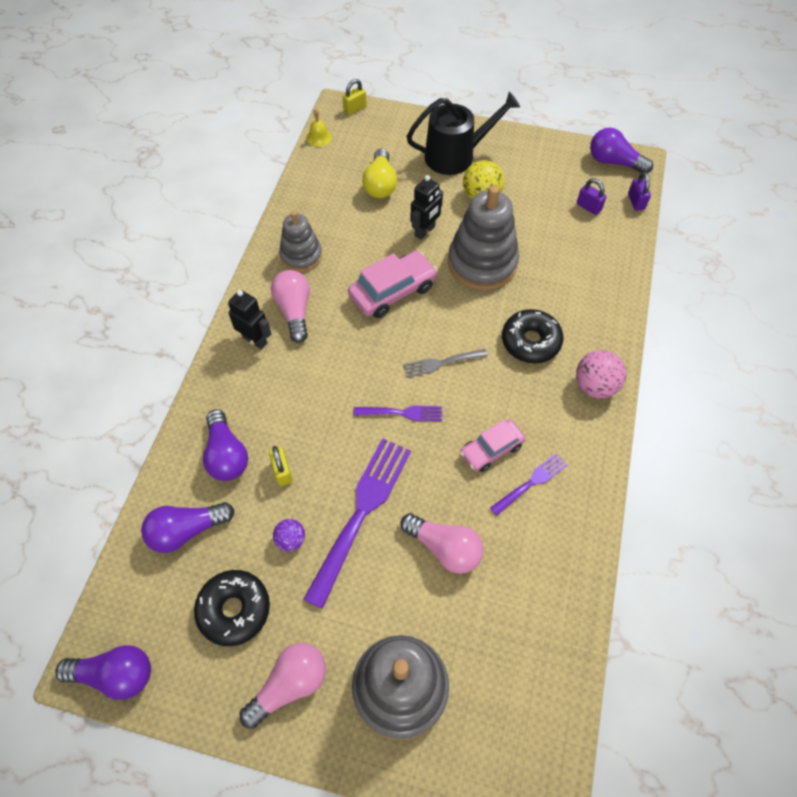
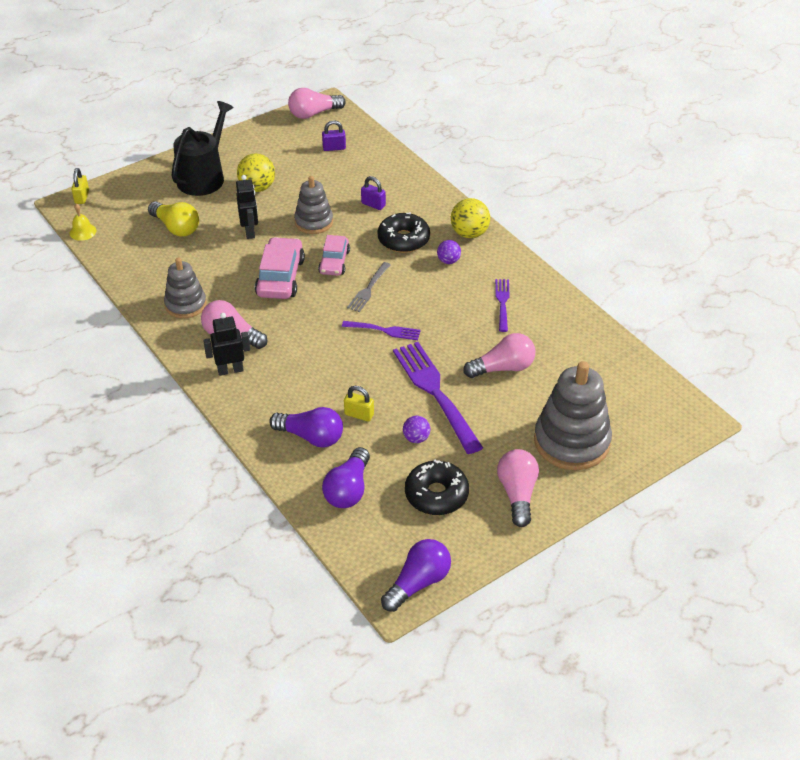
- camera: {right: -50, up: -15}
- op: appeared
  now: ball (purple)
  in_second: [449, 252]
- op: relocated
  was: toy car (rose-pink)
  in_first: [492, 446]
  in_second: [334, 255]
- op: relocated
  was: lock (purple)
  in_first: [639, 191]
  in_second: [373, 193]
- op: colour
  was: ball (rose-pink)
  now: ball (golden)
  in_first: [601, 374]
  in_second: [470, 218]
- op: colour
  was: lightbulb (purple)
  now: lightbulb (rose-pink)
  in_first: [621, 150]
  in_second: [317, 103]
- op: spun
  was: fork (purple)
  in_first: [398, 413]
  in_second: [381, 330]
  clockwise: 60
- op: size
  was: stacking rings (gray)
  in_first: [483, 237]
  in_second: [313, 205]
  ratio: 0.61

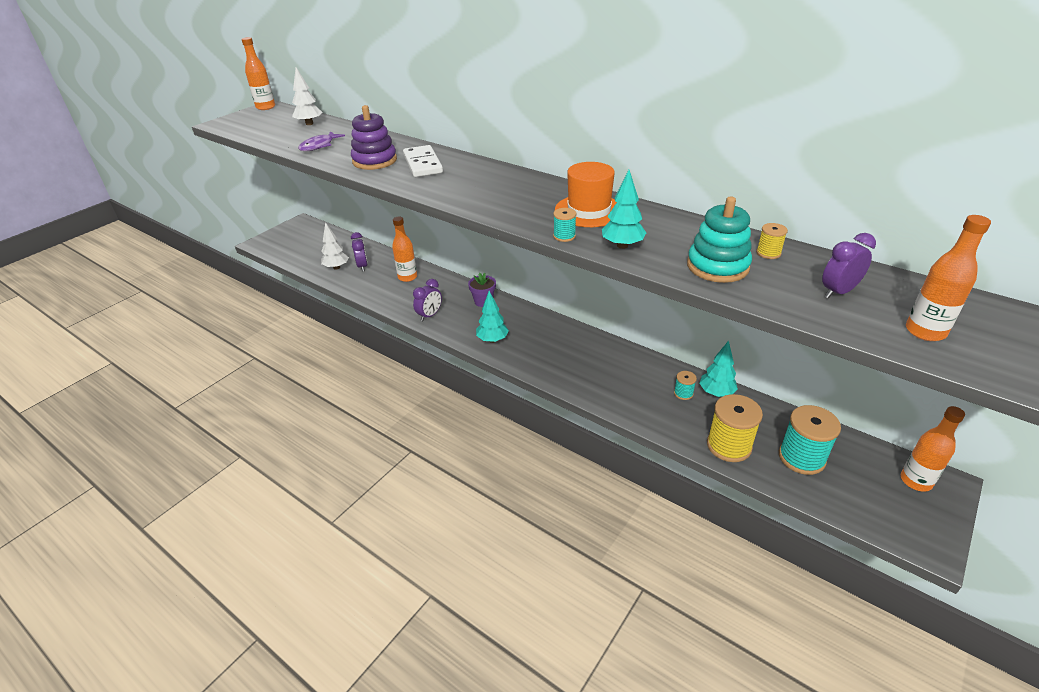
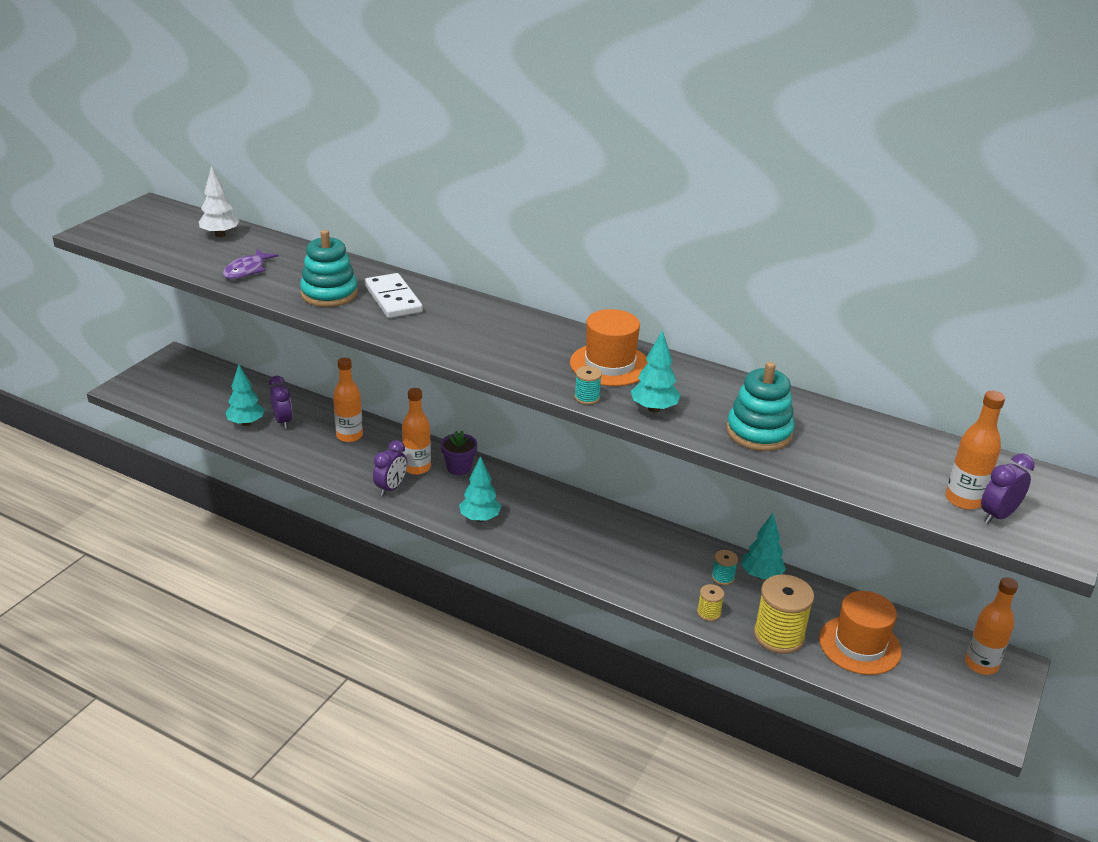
- camera: {right: -10, up: -5}
- op: relocated
  was: drink bottle (orange)
  in_first: [258, 73]
  in_second: [416, 431]
- op: relocated
  was: bobbin (golden)
  in_first: [772, 241]
  in_second: [710, 602]
- op: relocated
  was: bedside clock (purple)
  in_first: [849, 265]
  in_second: [1008, 488]
- op: exchanged
  was: bobbin (turquoise)
  now: tall hat (orange)
  in_first: [810, 440]
  in_second: [860, 633]
- op: colour
  was: toy tree (white)
  now: toy tree (turquoise)
  in_first: [335, 246]
  in_second: [245, 395]
- op: colour
  was: stacking rings (purple)
  now: stacking rings (turquoise)
  in_first: [374, 137]
  in_second: [329, 268]

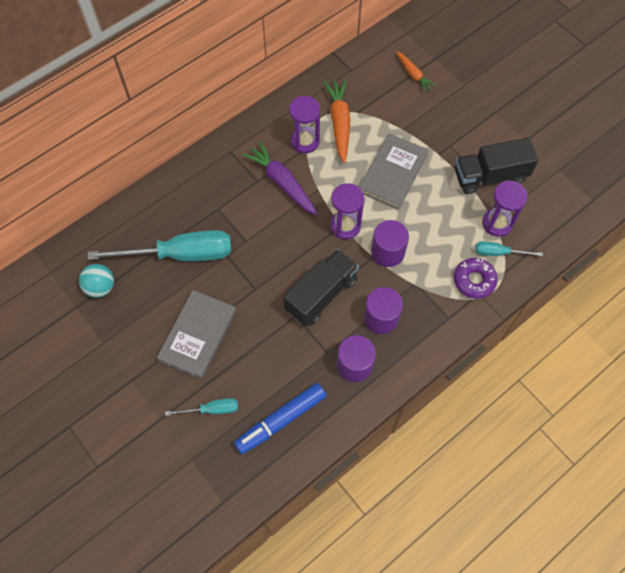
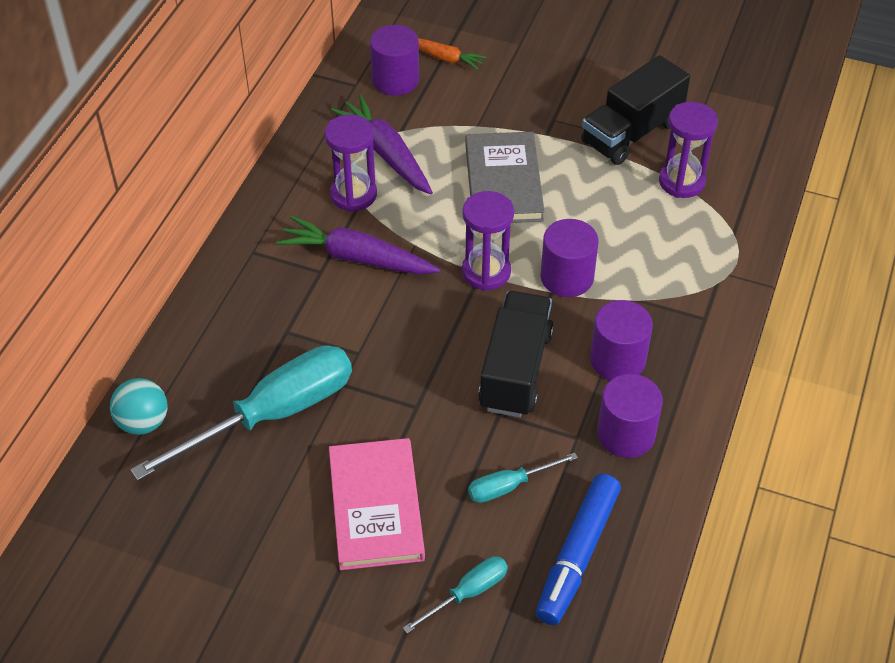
- camera: {right: -30, up: -15}
- op: missing
  was: doughnut (purple)
  in_first: [476, 278]
- op: appeared
  now: solid cylinder (purple)
  in_second: [394, 60]
- op: relocated
  was: ball (turquoise)
  in_first: [96, 281]
  in_second: [138, 406]
- op: relocated
  was: flat screwdriver (turquoise)
  in_first: [509, 248]
  in_second: [523, 478]
- op: colour
  was: hardcover (gray)
  now: hardcover (rose-pink)
  in_first: [197, 334]
  in_second: [377, 504]
- op: colour
  was: toy carrot (orange)
  now: toy carrot (purple)
  in_first: [337, 121]
  in_second: [382, 145]

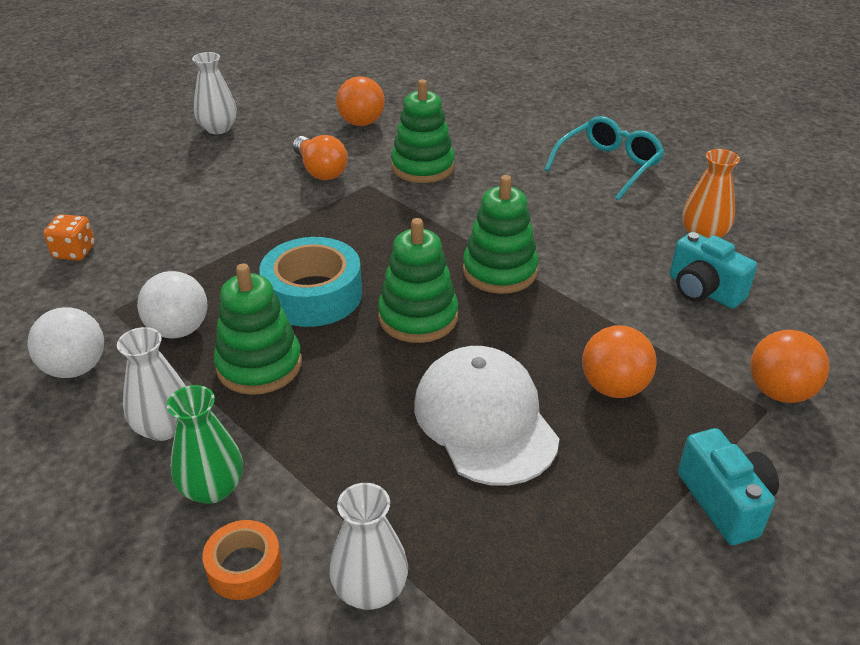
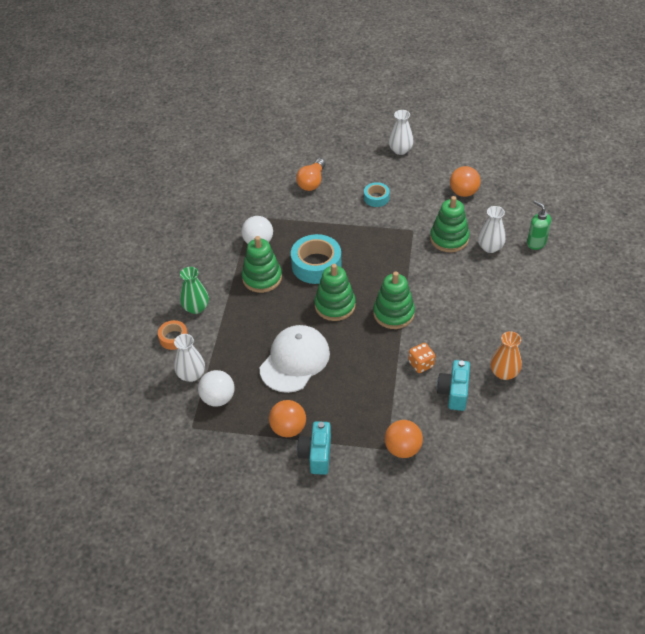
- camera: {right: 55, up: 10}
- op: missing
  was: spectacles (turquoise)
  in_first: [604, 158]
- op: appeared
  now: sticky tape (turquoise)
  in_second: [377, 194]
- op: appeared
  now: pump bottle (emerald)
  in_second: [539, 225]
- op: relocated
  was: ball (white)
  in_first: [65, 342]
  in_second: [216, 388]
- op: relocated
  was: die (orange)
  in_first: [69, 237]
  in_second: [421, 358]
- op: relocated
  was: tall vase (white)
  in_first: [151, 384]
  in_second: [492, 229]
- op: relocated
  was: lightbulb (orange)
  in_first: [320, 157]
  in_second: [310, 174]
- op: relocated
  was: ball (orange)
  in_first: [619, 362]
  in_second: [287, 418]
- op: spun
  was: camera (turquoise)
  in_first: [728, 486]
  in_second: [314, 448]
  clockwise: 150

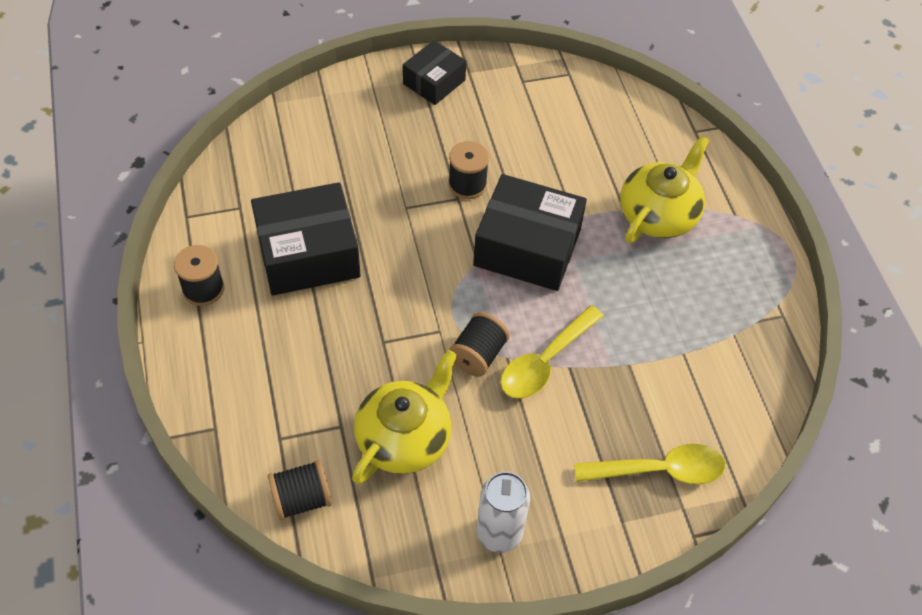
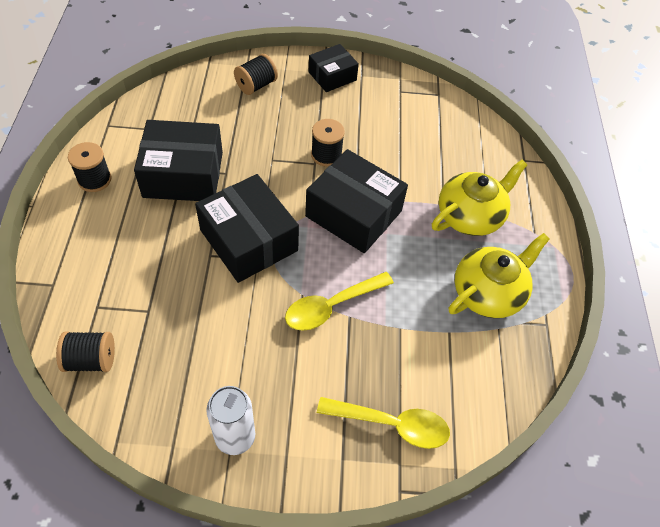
- camera: {right: 15, up: 0}
- op: appeared
  now: package (black)
  in_second: [247, 228]
- op: relocated
  was: china teapot (golden)
  in_first: [404, 417]
  in_second: [499, 275]
- op: relocated
  was: bobbin (black)
  in_first: [479, 344]
  in_second: [256, 74]

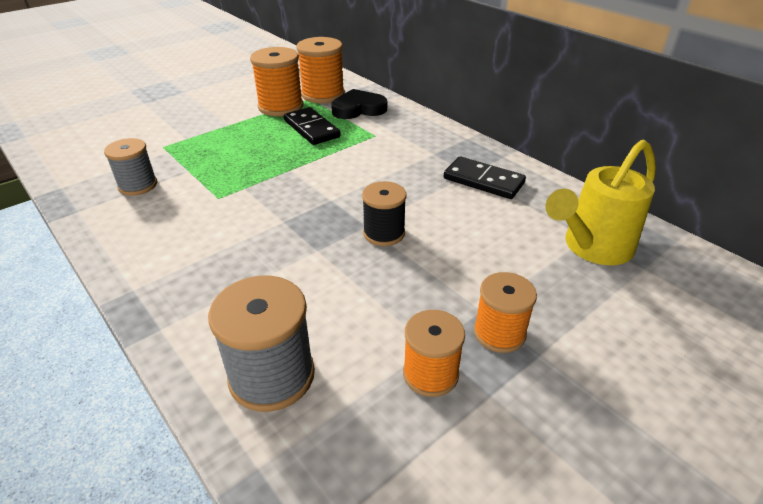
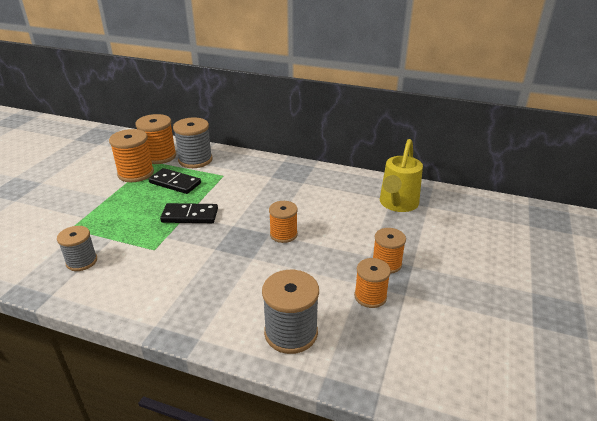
- camera: {right: -30, up: -5}
- op: relocated
  was: domino tile (black)
  in_first: [485, 177]
  in_second: [189, 213]
- op: exchanged
  was: heart shape (black)
  now: bobbin (gray)
  in_first: [359, 104]
  in_second: [192, 142]
- op: colour
  was: bobbin (black)
  now: bobbin (orange)
  in_first: [384, 213]
  in_second: [283, 222]

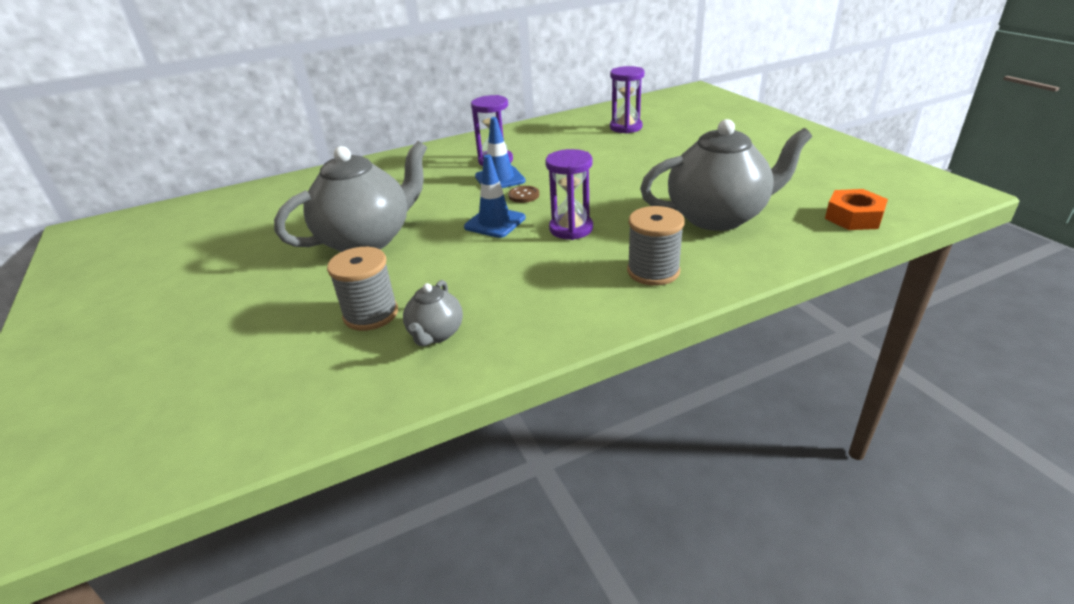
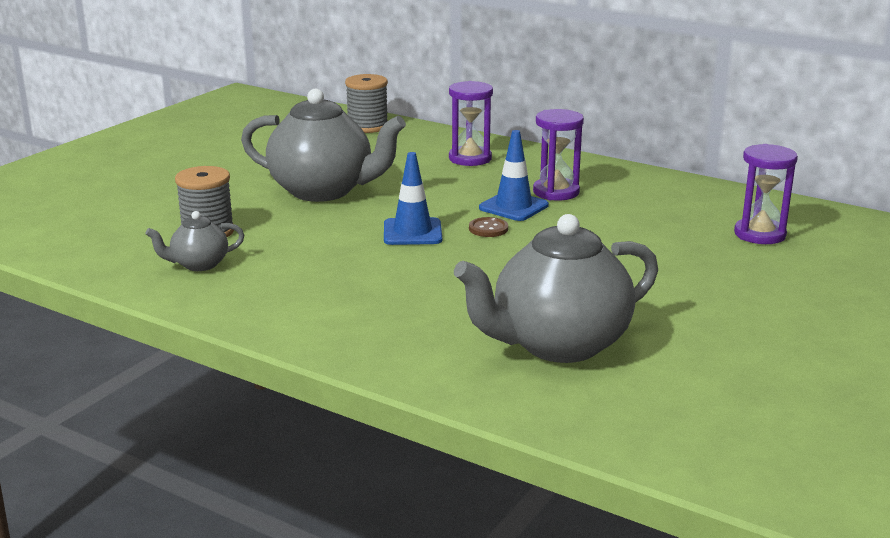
- camera: {right: 55, up: -10}
- op: missing
  was: nut (orange)
  in_first: [856, 209]
- op: relocated
  was: sand timer (purple)
  in_first: [569, 194]
  in_second: [471, 123]
- op: relocated
  was: bobbin (gray)
  in_first: [656, 246]
  in_second: [366, 103]
- op: spun
  was: china teapot (gray)
  in_first: [726, 175]
  in_second: [556, 288]
  clockwise: 105

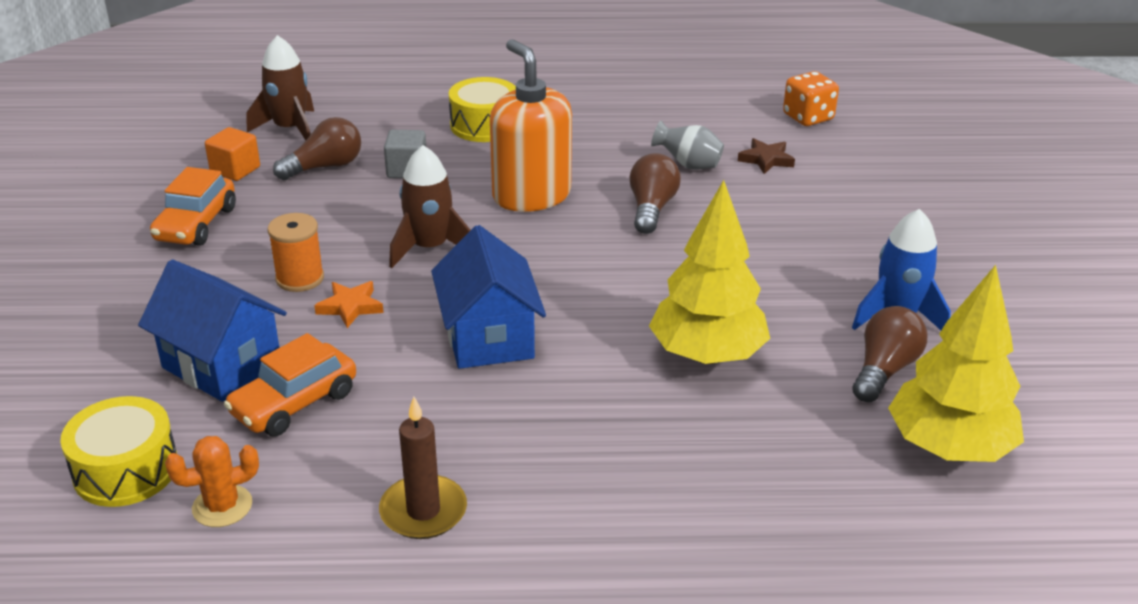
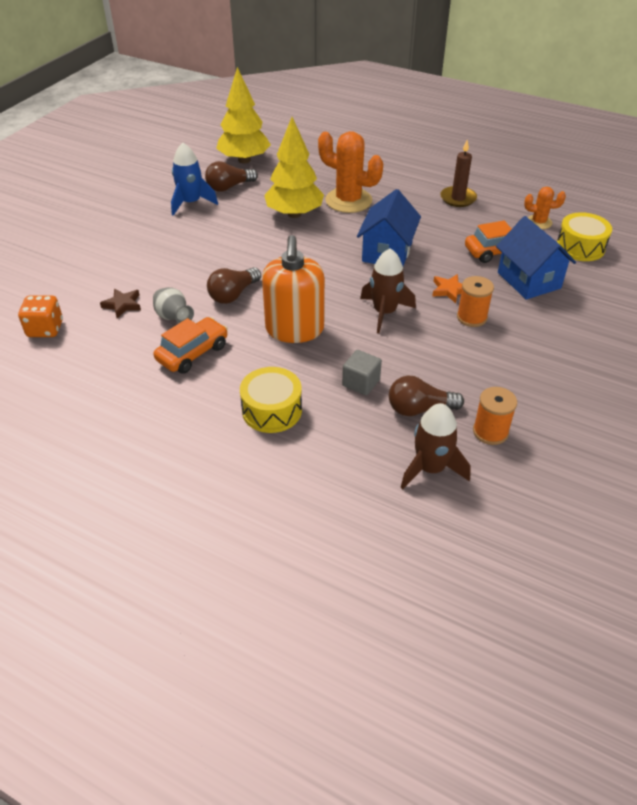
- camera: {right: -150, up: 10}
- op: appeared
  now: cactus (orange)
  in_second: [350, 172]
- op: relocated
  was: toy car (orange)
  in_first: [193, 206]
  in_second: [191, 345]
- op: exchanged
  was: cube (orange)
  now: bobbin (orange)
  in_first: [232, 154]
  in_second: [495, 416]

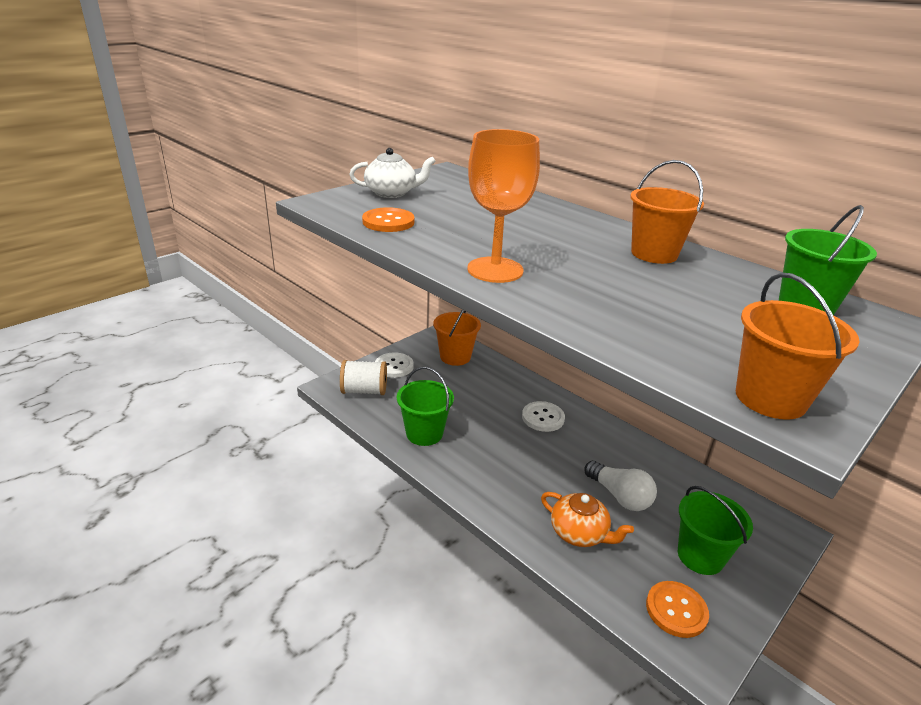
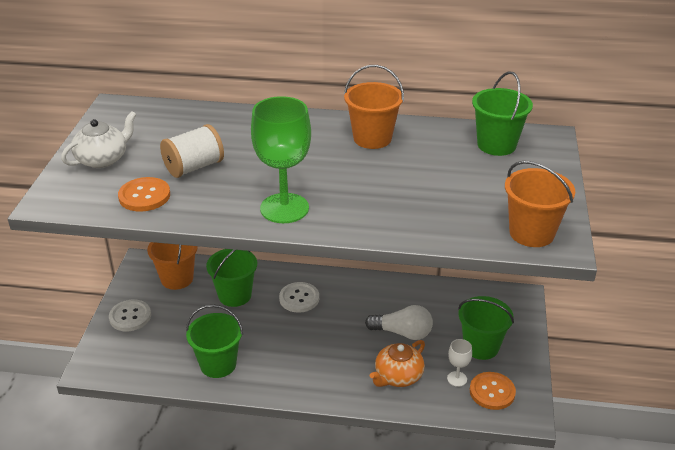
- camera: {right: -35, up: 5}
- op: appeared
  now: sand bucket (emerald)
  in_second: [231, 278]
- op: appeared
  now: goblet (white)
  in_second: [459, 363]
- op: relocated
  was: bobbin (white)
  in_first: [363, 377]
  in_second: [192, 151]
- op: colour
  was: goblet (orange)
  now: goblet (emerald)
  in_first: [503, 206]
  in_second: [281, 159]
- op: spun
  was: china teapot (orange)
  in_first: [587, 519]
  in_second: [397, 363]
  clockwise: 135

